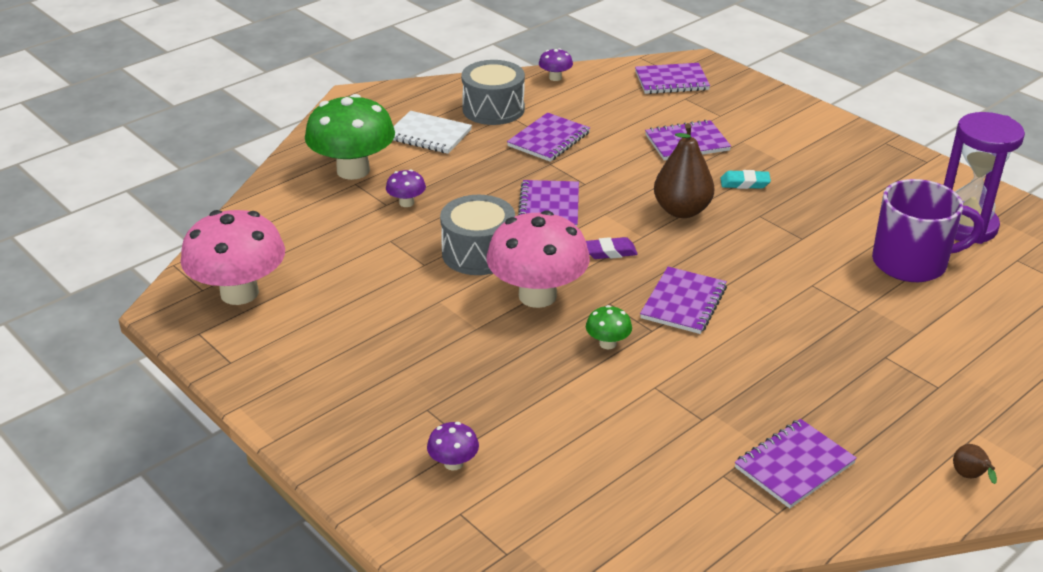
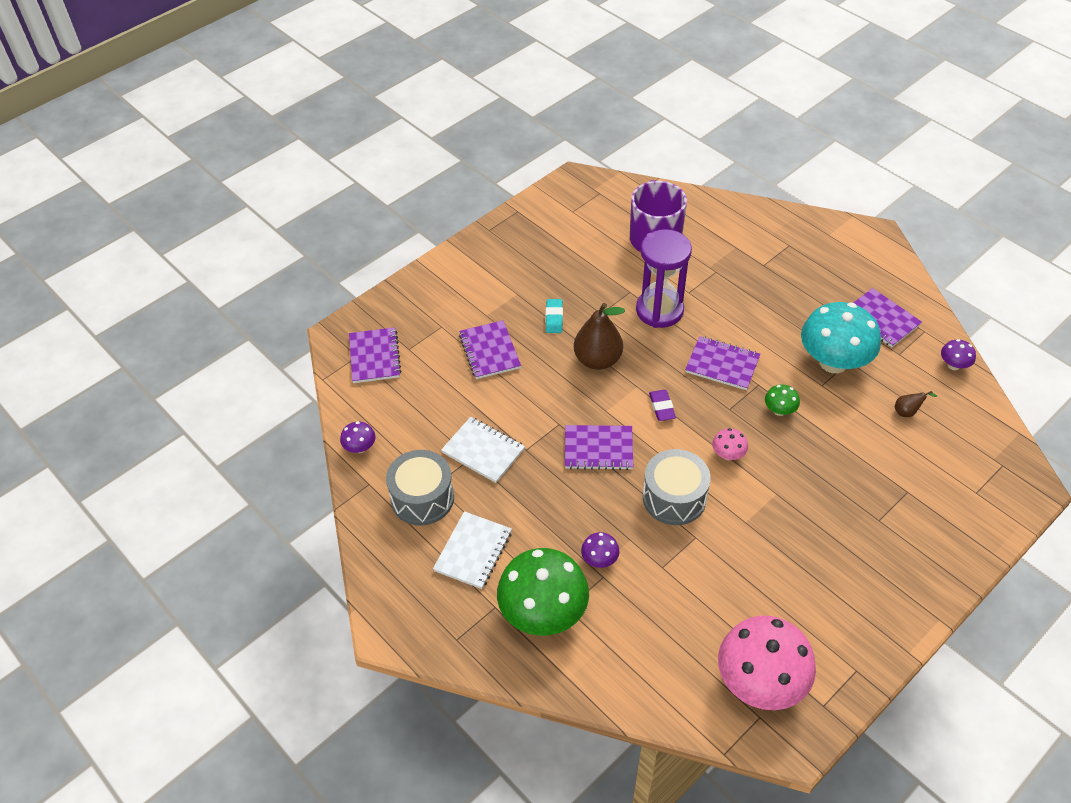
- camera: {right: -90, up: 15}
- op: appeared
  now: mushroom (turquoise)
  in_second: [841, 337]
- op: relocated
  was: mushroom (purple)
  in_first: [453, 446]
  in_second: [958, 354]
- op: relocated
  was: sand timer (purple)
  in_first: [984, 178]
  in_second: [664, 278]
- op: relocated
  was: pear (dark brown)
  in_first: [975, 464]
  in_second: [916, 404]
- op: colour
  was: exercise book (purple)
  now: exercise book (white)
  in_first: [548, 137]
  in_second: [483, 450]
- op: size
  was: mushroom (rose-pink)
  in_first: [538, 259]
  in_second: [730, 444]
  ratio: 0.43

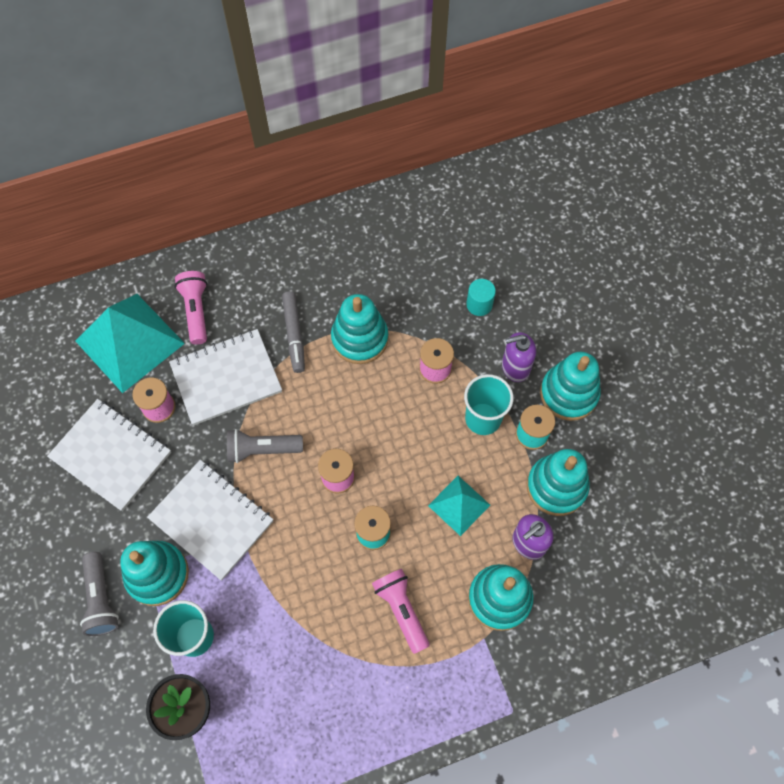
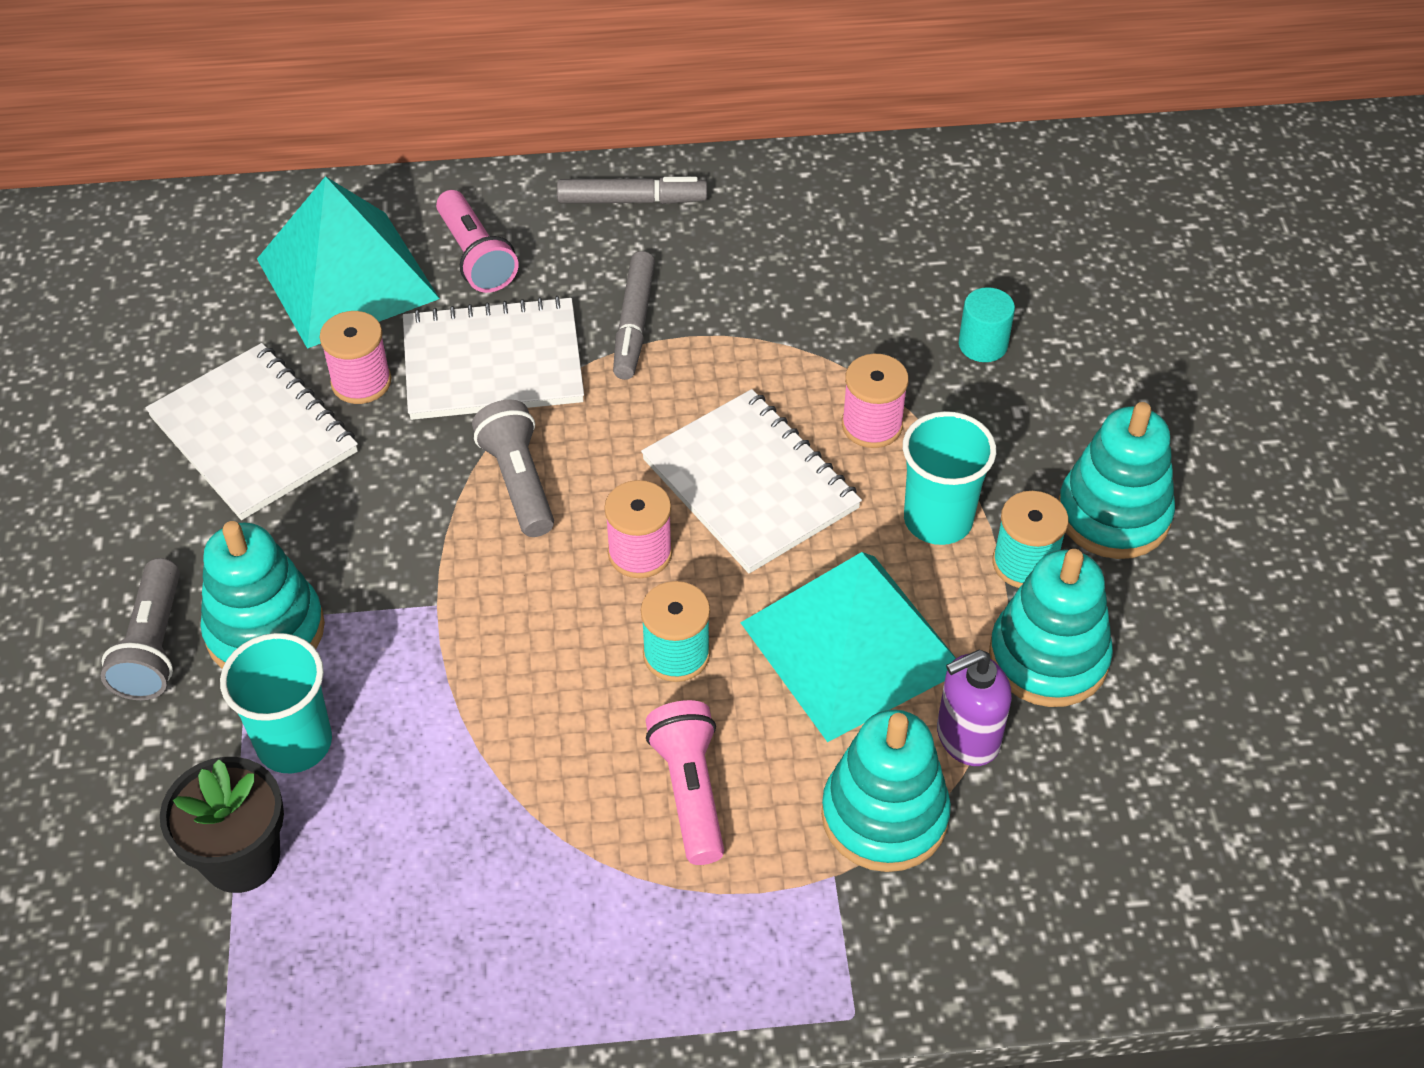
- camera: {right: 15, up: -15}
- op: missing
  was: stacking rings (turquoise)
  in_first: [359, 329]
- op: missing
  was: pump bottle (purple)
  in_first: [519, 357]
- op: appeared
  now: marker (gray)
  in_second: [632, 190]
- op: relocated
  was: exercise book (white)
  in_first: [210, 520]
  in_second: [751, 481]
- op: spun
  was: pocket torch (rose-pink)
  in_first: [191, 308]
  in_second: [477, 241]
  clockwise: 150
- op: spun
  was: pocket torch (gray)
  in_first: [265, 446]
  in_second: [513, 468]
  clockwise: 60
- op: size
  was: pyramid shape (turquoise)
  in_first: [459, 506]
  in_second: [848, 647]
  ratio: 1.89

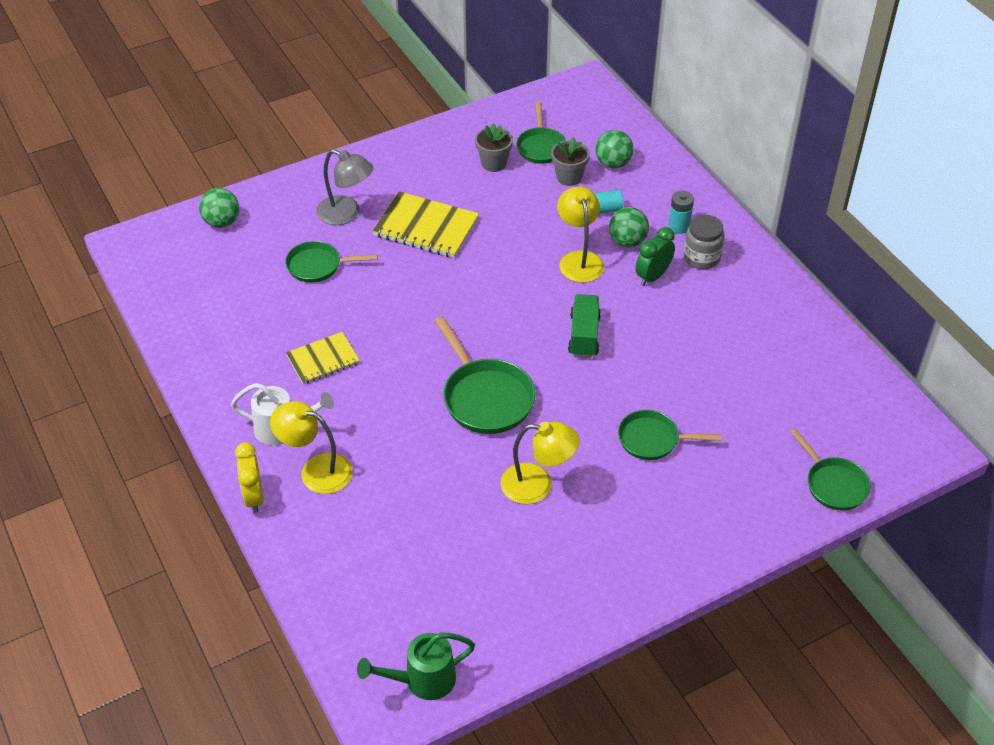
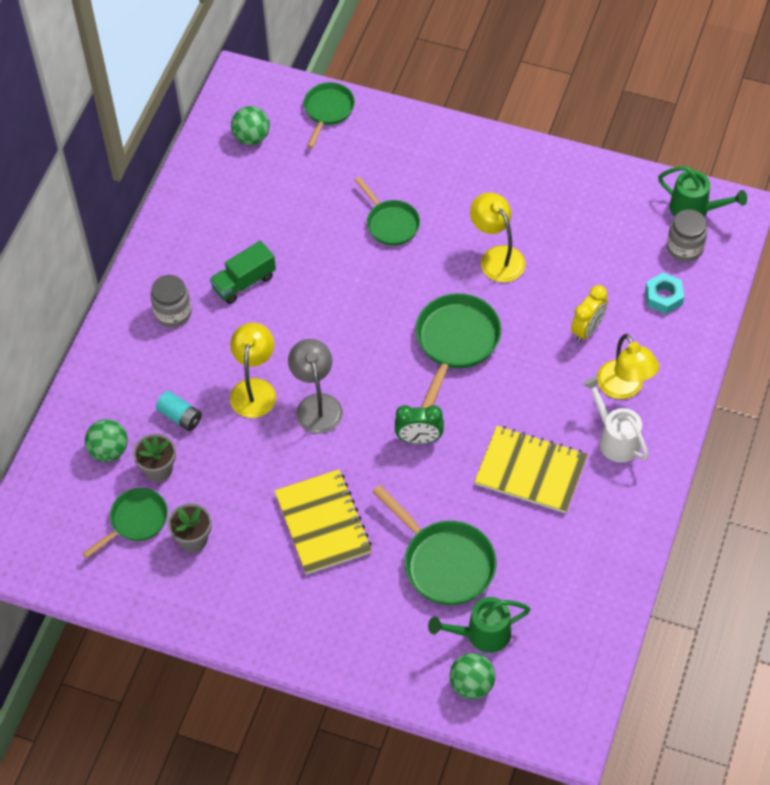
- camera: {right: -130, up: 10}
- op: missing
  was: power cell (turquoise)
  in_first: [681, 212]
- op: appeared
  now: watering pot (emerald)
  in_second: [479, 625]
- op: appeared
  now: nut (turquoise)
  in_second: [664, 293]
- op: appeared
  now: jar (gray)
  in_second: [687, 235]
- op: relocated
  was: bedside clock (golden)
  in_first: [249, 477]
  in_second: [589, 313]
- op: relocated
  was: lamp (gray)
  in_first: [344, 187]
  in_second: [315, 386]
- op: relocated
  was: toy truck (emerald)
  in_first: [584, 325]
  in_second: [243, 272]
- op: relocated
  was: ball (emerald)
  in_first: [629, 227]
  in_second: [250, 125]
- op: relocated
  was: bedside clock (emerald)
  in_first: [655, 256]
  in_second: [419, 424]
- op: spun
  was: lamp (golden)
  in_first: [580, 234]
  in_second: [253, 370]
  clockwise: 150
- op: size
  was: frying pan (emerald)
  in_first: [331, 262]
  in_second: [434, 545]
  ratio: 1.55
- op: size
  was: exercise book (golden)
  in_first: [323, 358]
  in_second: [531, 469]
  ratio: 1.56

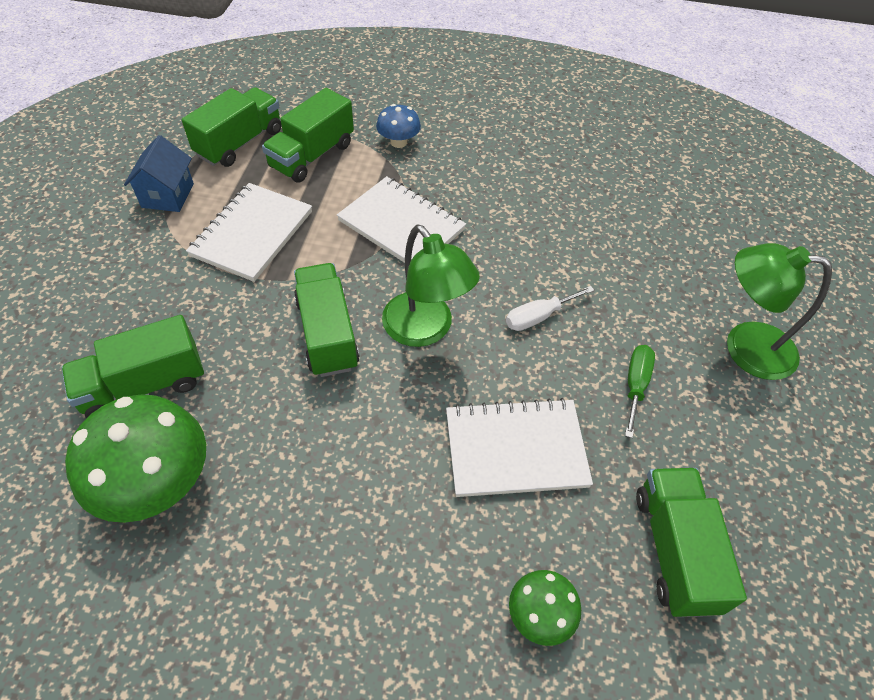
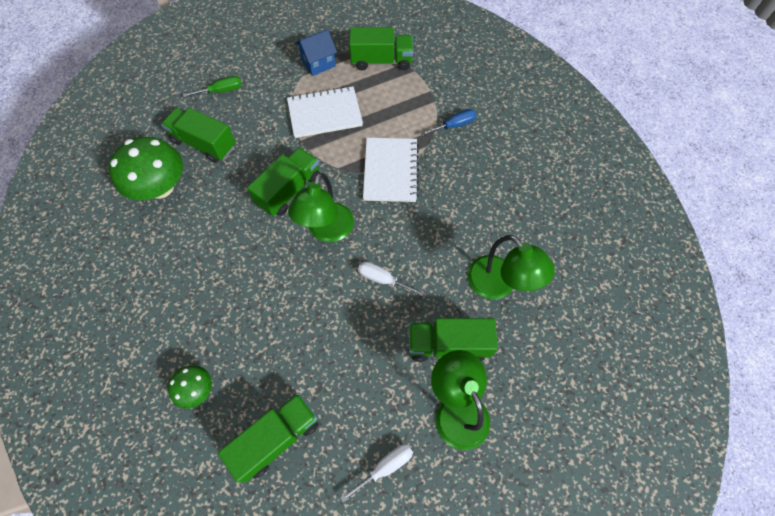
- camera: {right: 55, up: 10}
- op: missing
  was: exercise book (white)
  in_first: [519, 447]
- op: appeared
  now: flat screwdriver (white)
  in_second: [376, 473]
- op: appeared
  now: lamp (emerald)
  in_second: [511, 267]
- op: relocated
  was: toy truck (emerald)
  in_first: [308, 135]
  in_second: [453, 340]
- op: relocated
  was: flat screwdriver (emerald)
  in_first: [640, 391]
  in_second: [212, 86]
- op: exchanged
  was: mushroom (blue)
  now: flat screwdriver (blue)
  in_first: [398, 126]
  in_second: [448, 122]

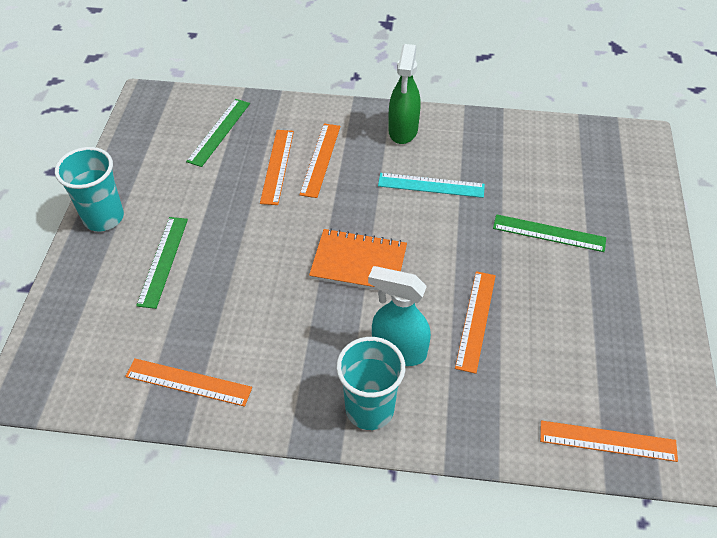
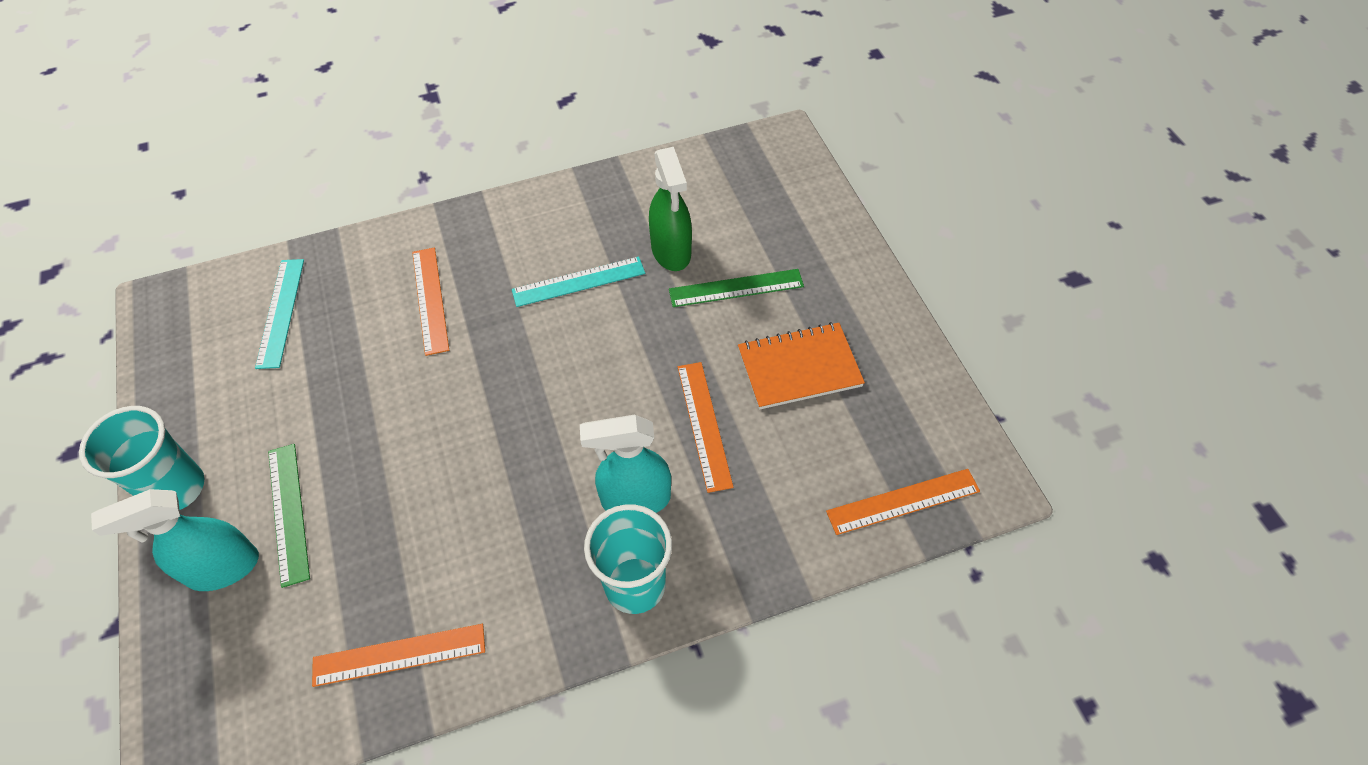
- camera: {right: -25, up: 5}
- op: missing
  was: straightedge (orange)
  in_first: [277, 167]
- op: appeared
  now: spray cleaner (turquoise)
  in_second: [175, 540]
- op: relocated
  was: exercise book (orange)
  in_first: [358, 259]
  in_second: [801, 366]
- op: relocated
  was: spray cleaner (emerald)
  in_first: [404, 94]
  in_second: [670, 209]
- op: colour
  was: straightedge (emerald)
  now: straightedge (turquoise)
  in_first: [218, 133]
  in_second: [279, 314]

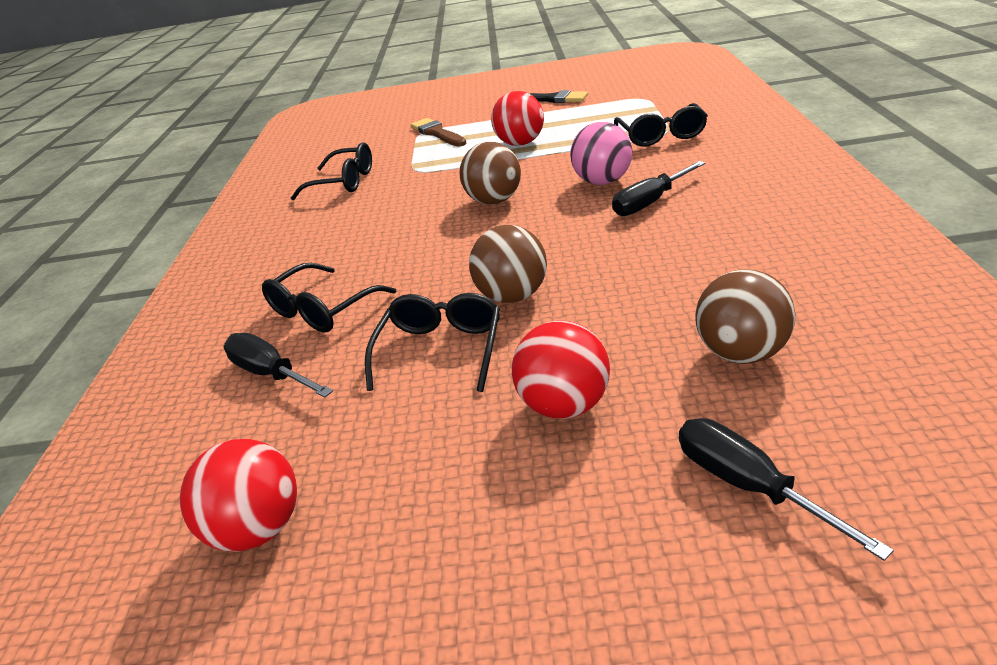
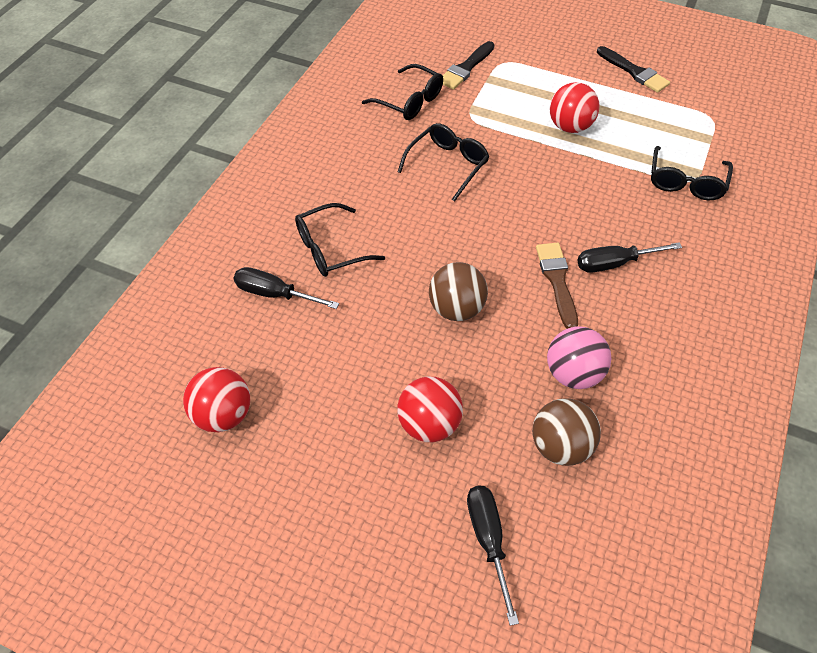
- camera: {right: 20, up: 20}
- op: missing
  was: ball (dark brown)
  in_first: [490, 173]
- op: appeared
  now: paintbrush (black)
  in_second: [468, 65]
- op: relocated
  was: spectacles (black)
  in_first: [432, 342]
  in_second: [443, 162]
- op: relocated
  was: paintbrush (dark brown)
  in_first: [438, 132]
  in_second: [557, 286]
- op: relocated
  was: ball (rose-pink)
  in_first: [601, 153]
  in_second: [579, 357]
- op: spun
  was: flat screwdriver (black)
  in_first: [278, 365]
  in_second: [286, 288]
  clockwise: -45

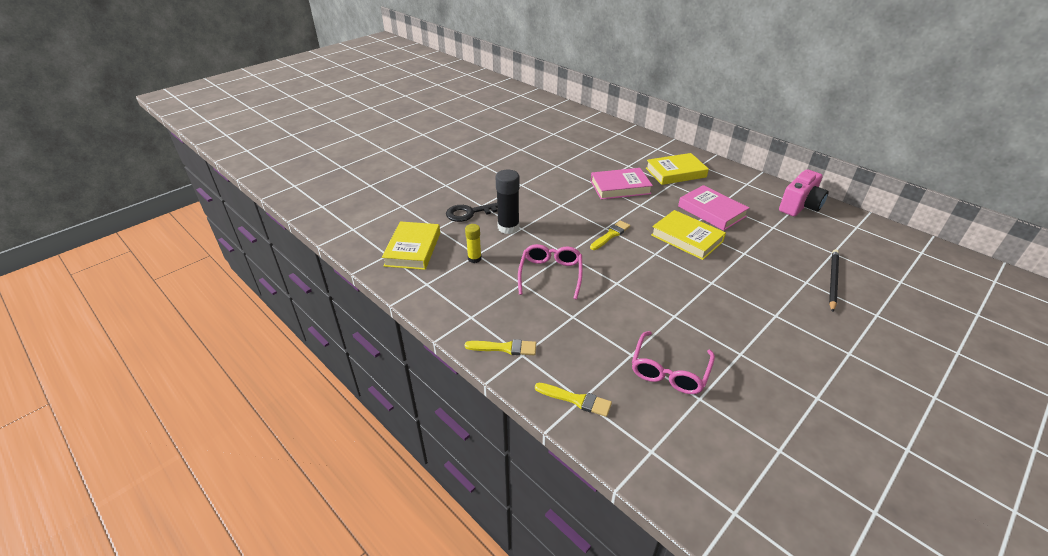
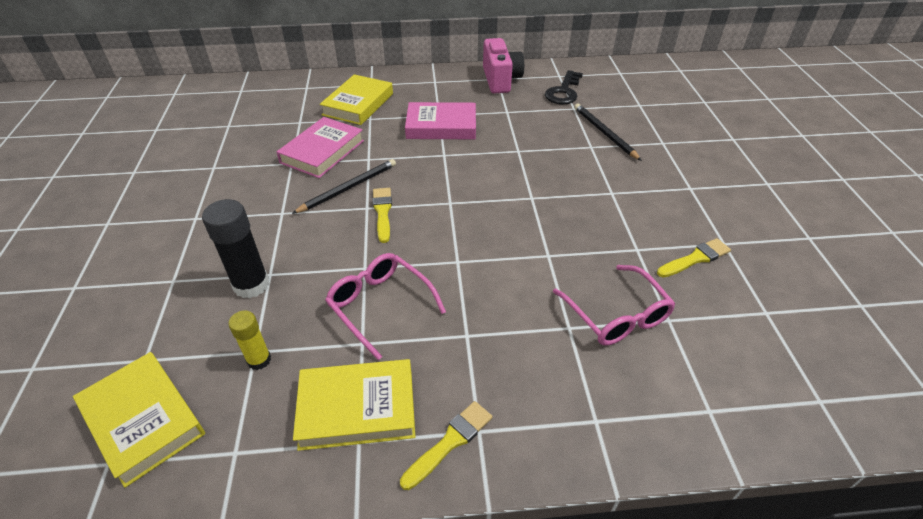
- camera: {right: -50, up: 5}
- op: appeared
  now: wooden pencil (black)
  in_second: [344, 186]
- op: relocated
  was: key (black)
  in_first: [471, 212]
  in_second: [564, 87]
- op: relocated
  was: paintbrush (golden)
  in_first: [573, 400]
  in_second: [694, 258]
- op: relocated
  was: hardcover (golden)
  in_first: [688, 235]
  in_second: [354, 405]

